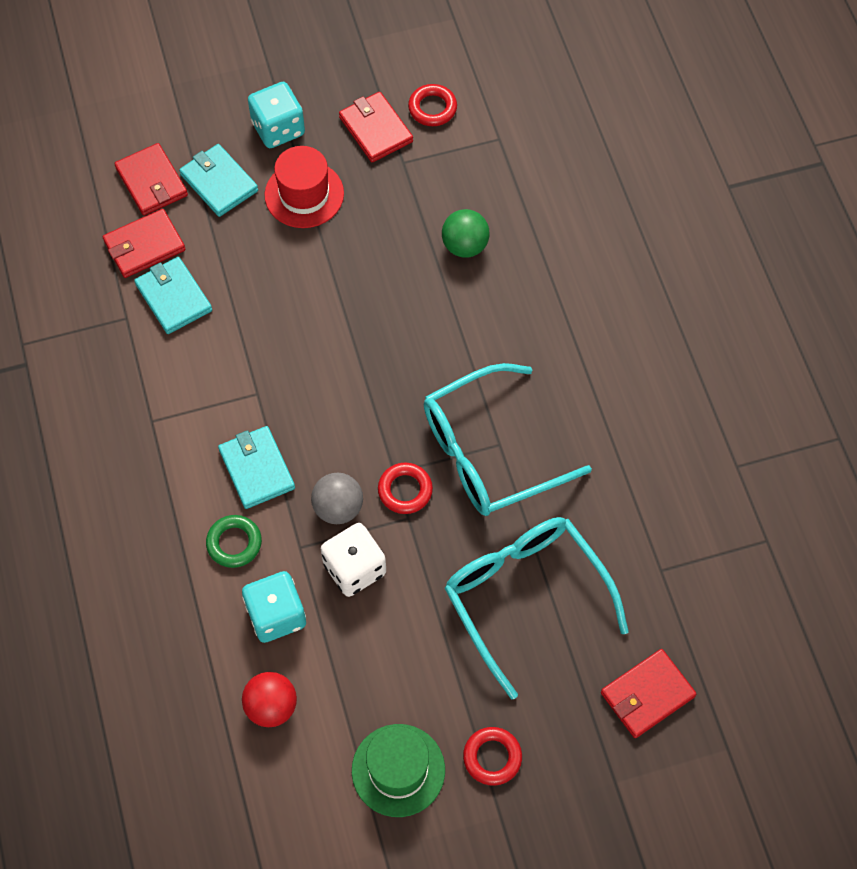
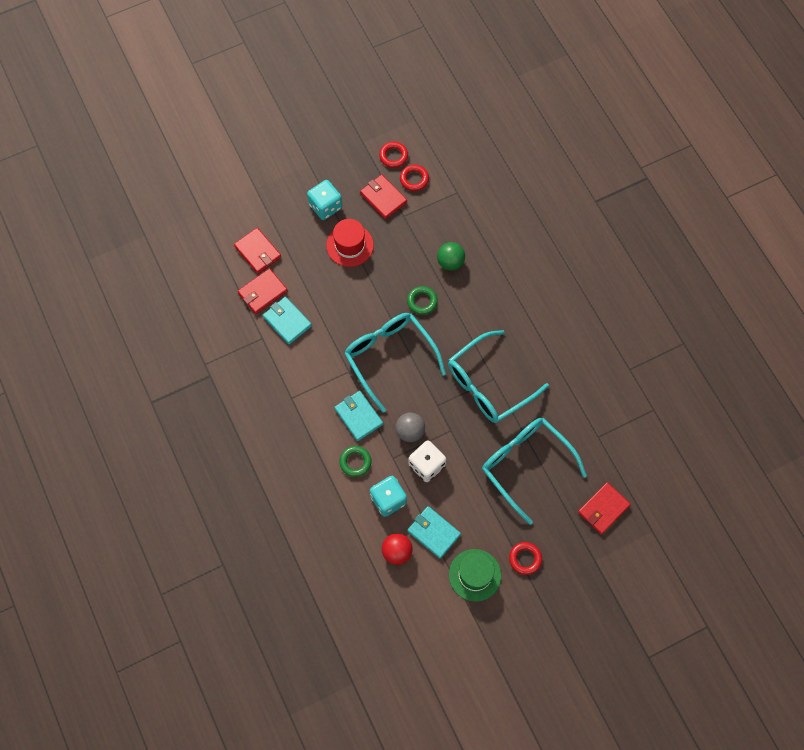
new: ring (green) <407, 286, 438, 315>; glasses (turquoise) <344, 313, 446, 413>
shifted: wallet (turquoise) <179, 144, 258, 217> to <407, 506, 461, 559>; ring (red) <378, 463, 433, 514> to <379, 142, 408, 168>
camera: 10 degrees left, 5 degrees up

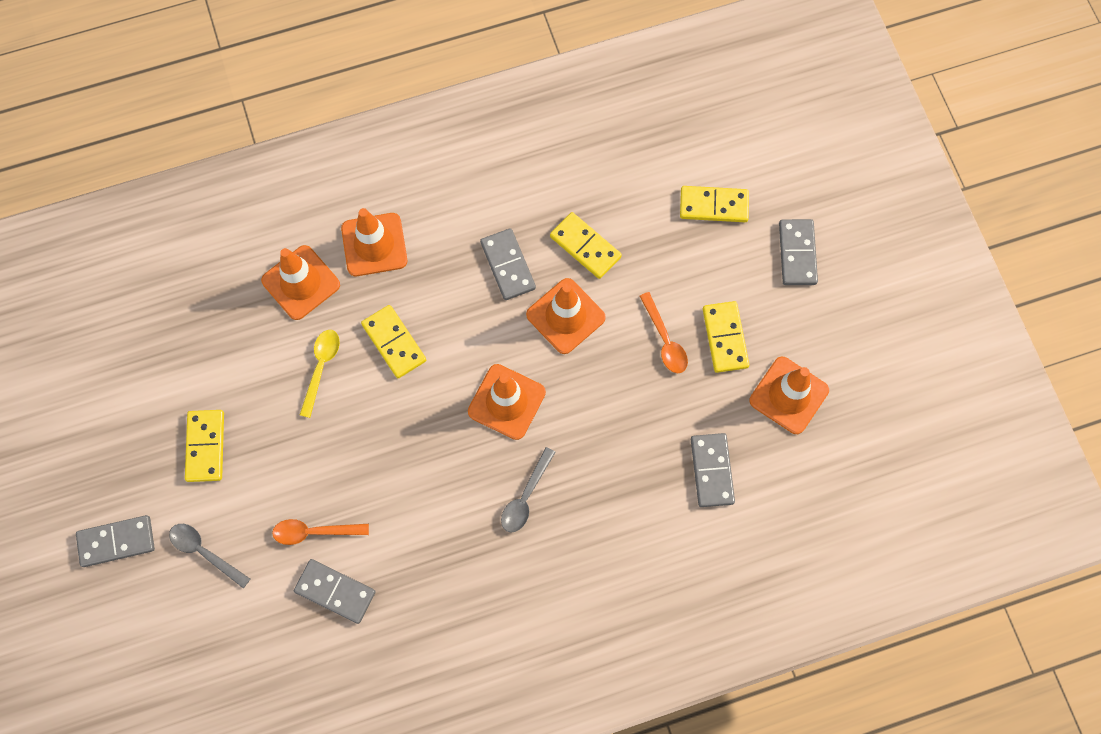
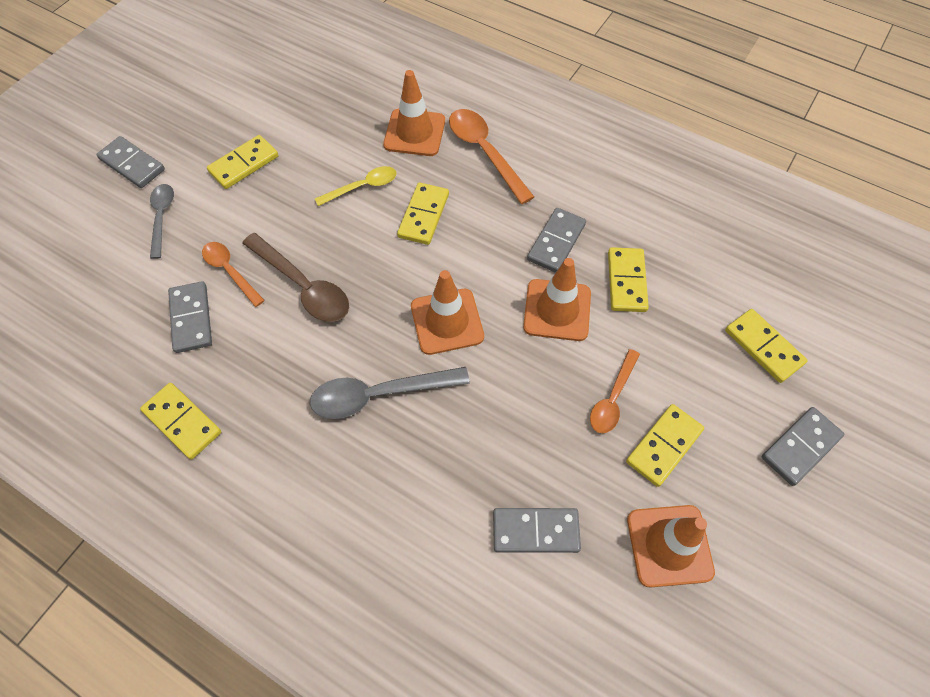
new: spoon (brown) <242, 233, 349, 322>; domino (yellow) <140, 383, 221, 459>
swapped: traffic cone (orange) <341, 208, 407, 276> to spoon (orange) <449, 109, 534, 204>
rotated: domino (grey) <691, 433, 735, 507> = <493, 508, 581, 553> 45 degrees clockwise
scaled: spoon (grey) <501, 447, 556, 533> = <310, 367, 470, 419> x1.57
camera: 50 degrees right, 10 degrees down

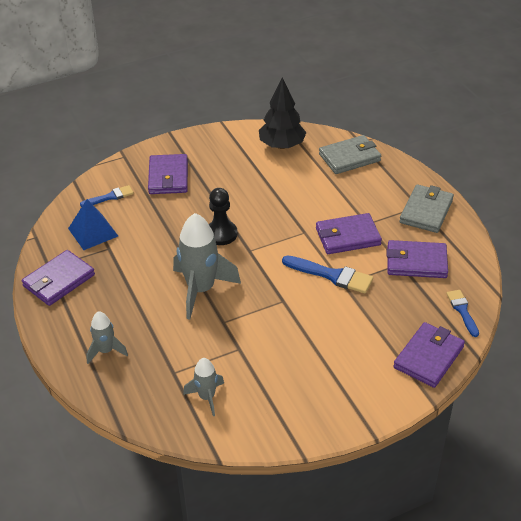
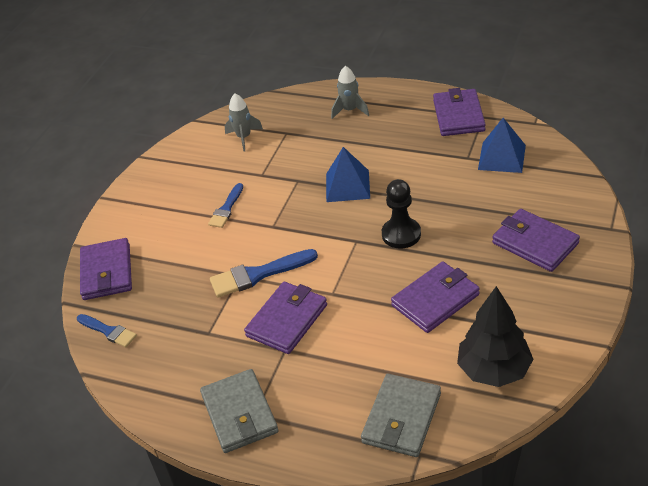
shifted: brush (blue) <80, 185, 134, 207> to <208, 183, 243, 228>; wallet (purple) <387, 240, 448, 278> to <391, 261, 480, 333>
swapped: rocket (grey) <173, 213, 241, 320> to pyramid (blue) <326, 147, 370, 202>
camera: 140 degrees right, 0 degrees up

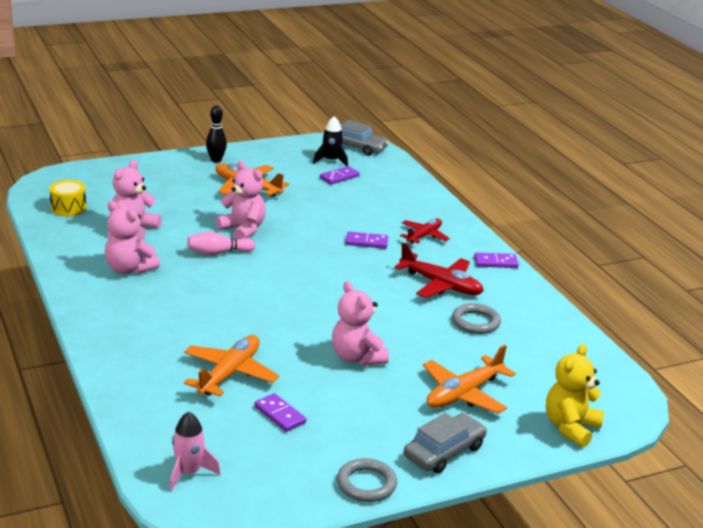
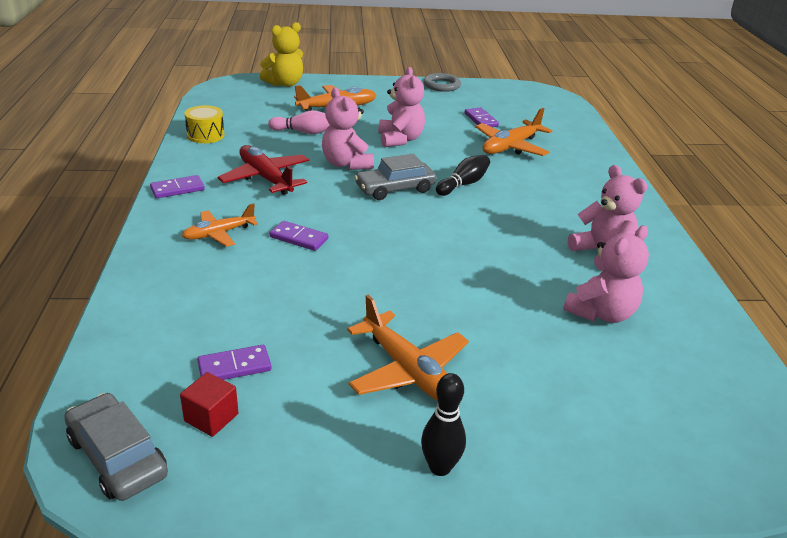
gone: ring (grey) <452, 303, 501, 334>; rocket (pink) <170, 412, 220, 491>
new: bowling pin (black) <436, 155, 490, 196>
shifted: teddy bear (pink) <216, 161, 266, 240> to <322, 88, 374, 170>; drum (yellow) <49, 180, 86, 216> to <184, 105, 225, 143>; bowling pin (pink) <187, 231, 256, 255> to <268, 110, 330, 134>; car (grey) <404, 413, 487, 473> to <354, 154, 437, 200>
swapped: rocket (black) <313, 116, 348, 166> to cube (red) <180, 372, 238, 437>
repainted: plane (red) <400, 218, 450, 244> to plane (orange) <182, 203, 258, 247>
rotated: domino (purple) <474, 252, 519, 268> = <150, 175, 205, 198> 45 degrees counterclockwise
camera: 160 degrees left, 5 degrees up

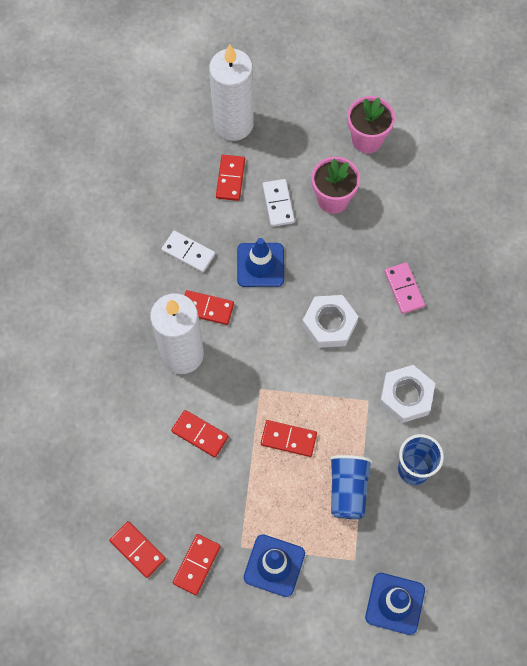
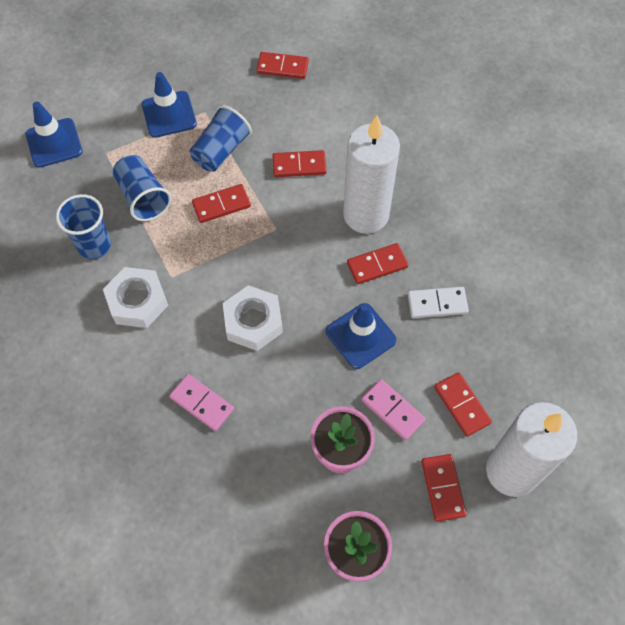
new: cup (blue) <190, 105, 252, 171>
shifted: domino (red) <173, 534, 221, 595> to <421, 454, 467, 522>
repainted: domino (white) <263, 179, 295, 227> to domino (pink) <361, 379, 425, 440>
camera: 145 degrees right, 5 degrees down

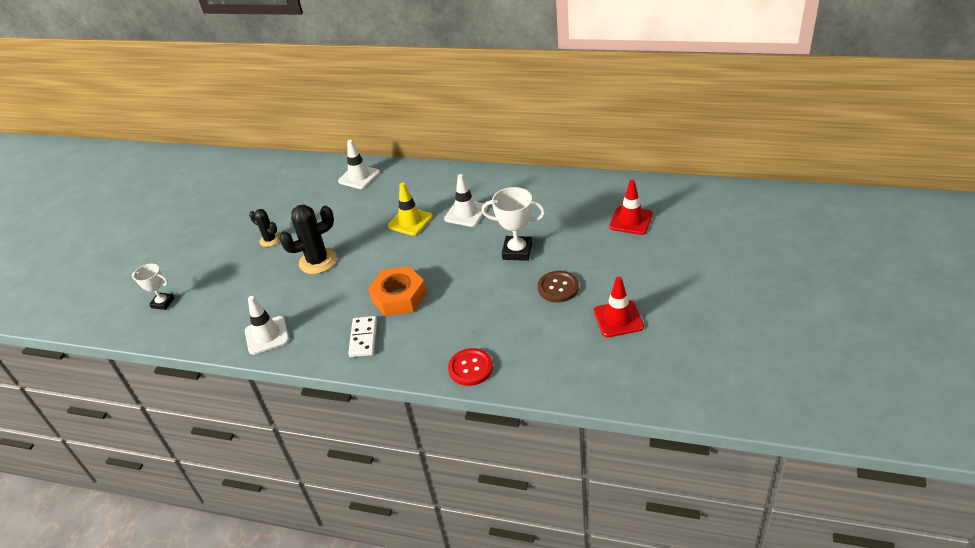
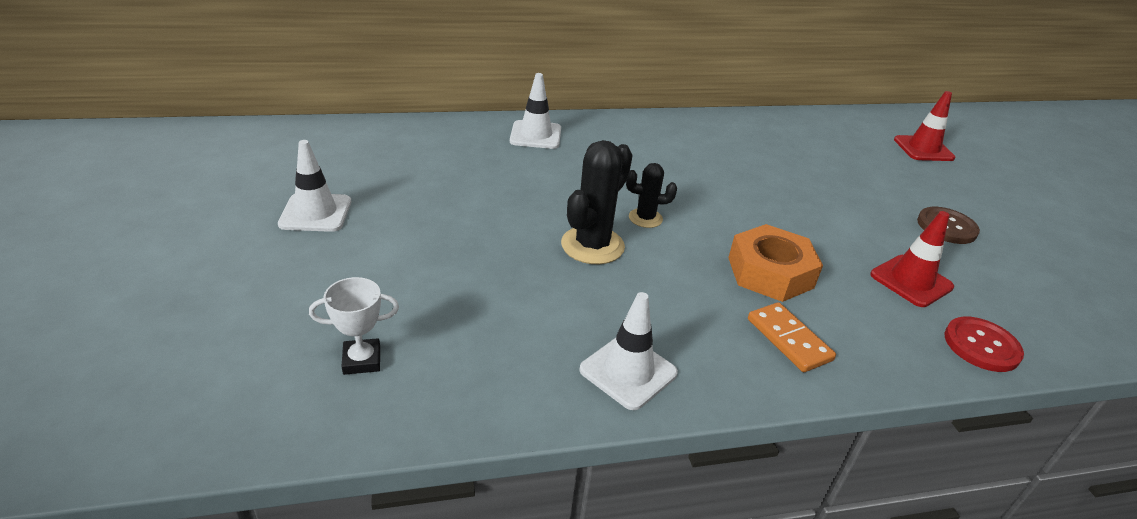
gone: traffic cone (yellow) <388, 183, 433, 236>; trophy (white) <482, 187, 545, 261>
shifted: traffic cone (white) <444, 174, 488, 227> to <278, 140, 351, 232>; cactus (black) <249, 209, 280, 247> to <626, 163, 677, 228>; traffic cone (red) <594, 277, 644, 337> to <870, 211, 954, 307>
repainted: domino (white) <348, 316, 377, 357> to domino (orange) <748, 302, 836, 372>
camera: 35 degrees left, 5 degrees down

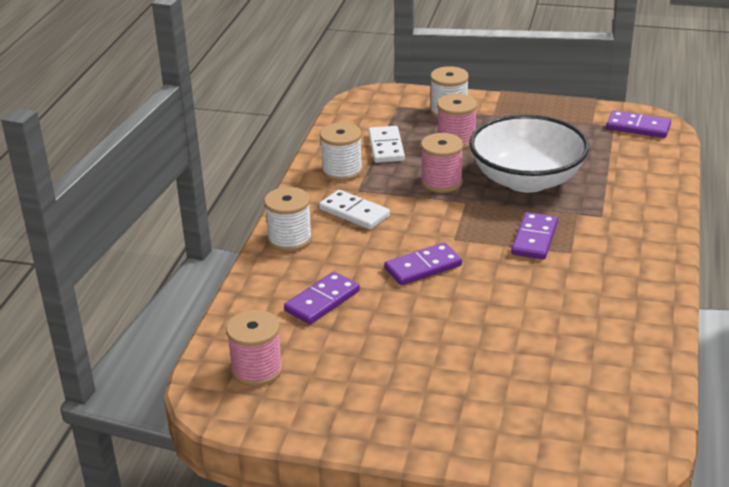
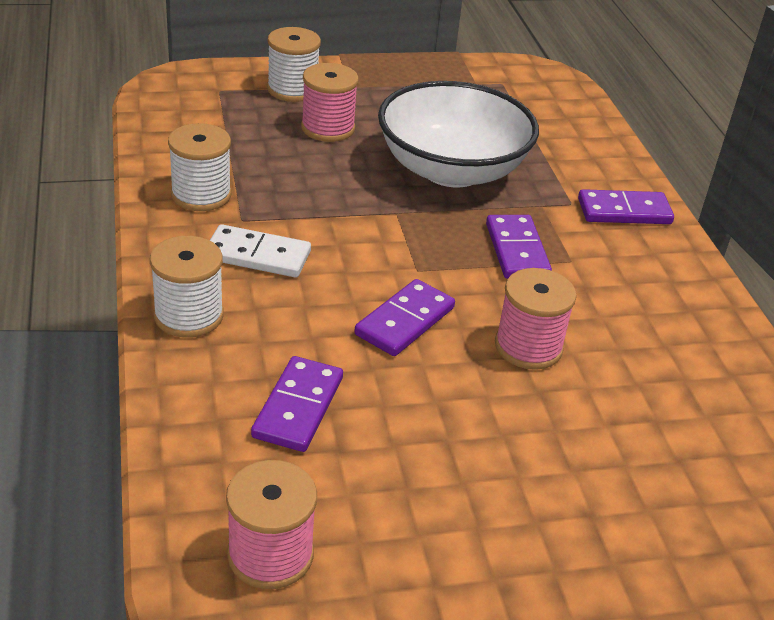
gone: domino (white) <368, 126, 405, 163>
shifted: domino (purple) <606, 110, 671, 138> to <578, 189, 674, 224>; spool (pink) <421, 133, 464, 193> to <495, 268, 577, 370>
camera: 30 degrees left, 5 degrees up

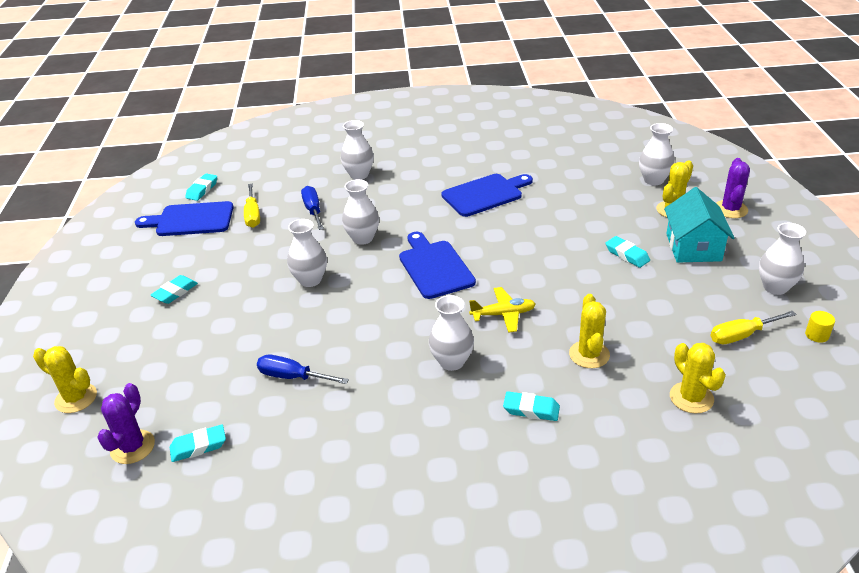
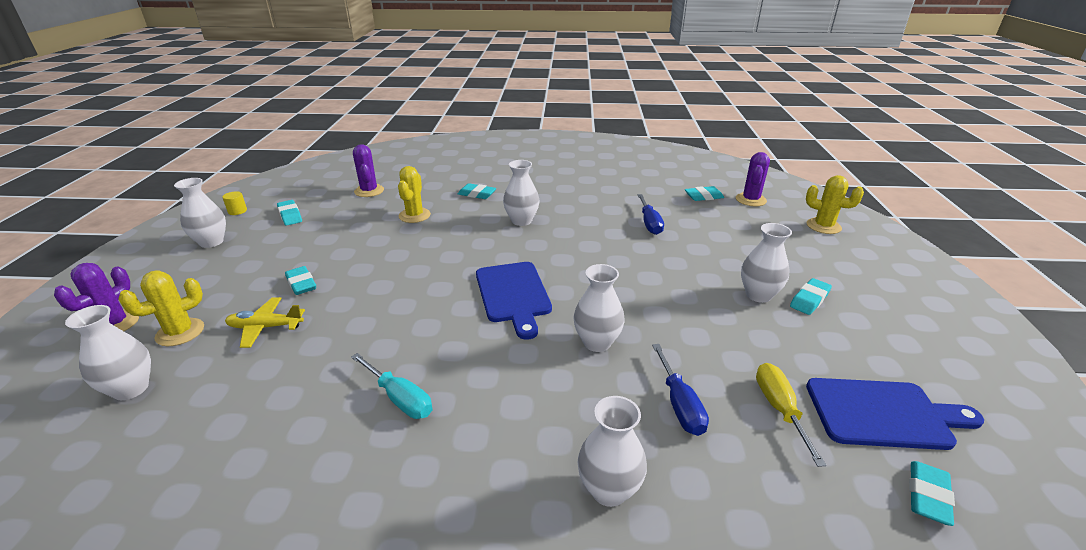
gone: house (turquoise) <664, 187, 734, 263>
shifted: vase (white) <287, 219, 327, 287> to <741, 223, 792, 303>; plane (yellow) <469, 287, 536, 333> to <225, 297, 305, 348>
swapped: cutting board (blue) <441, 174, 533, 217> to screwdriver (turquoise) <351, 353, 432, 419>; screwdriver (yellow) <710, 311, 797, 344> to eraser (turquoise) <277, 200, 302, 226>
repainted: cactus (yellow) <670, 343, 726, 414> to cactus (purple) <353, 144, 384, 197>
rotated: screwdriver (blue) <257, 355, 349, 384> = <638, 194, 664, 235> 60 degrees clockwise
camera: 175 degrees left, 5 degrees down

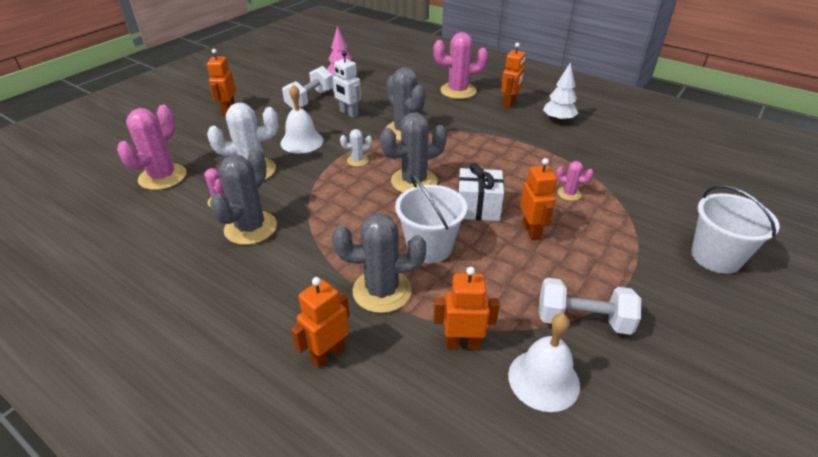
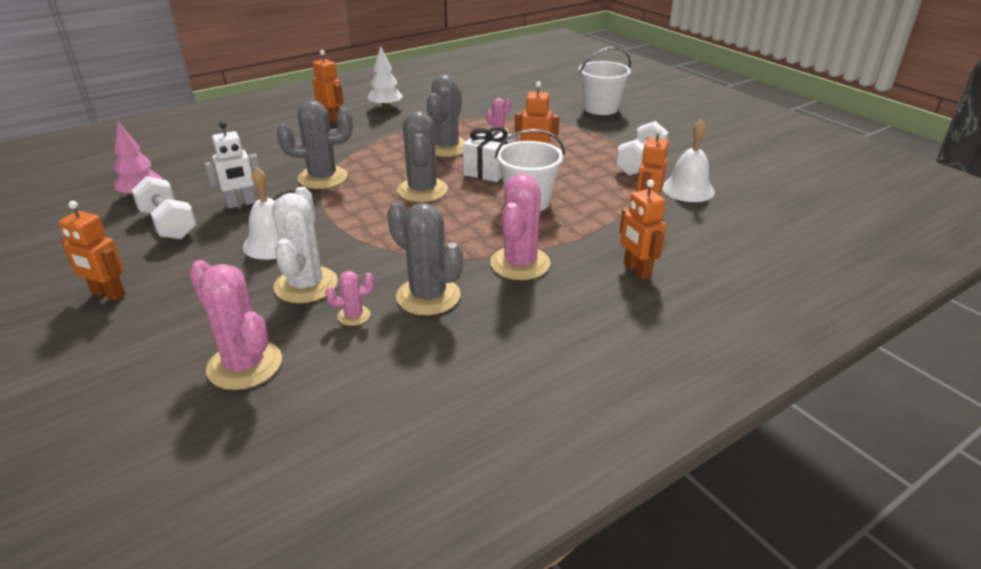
gone: cactus (white) <340, 129, 372, 167>
shifted: cactus (pink) <433, 32, 488, 99> to <490, 174, 550, 280>; cactus (grey) <332, 213, 426, 313> to <427, 75, 466, 157>
camera: 70 degrees left, 5 degrees down

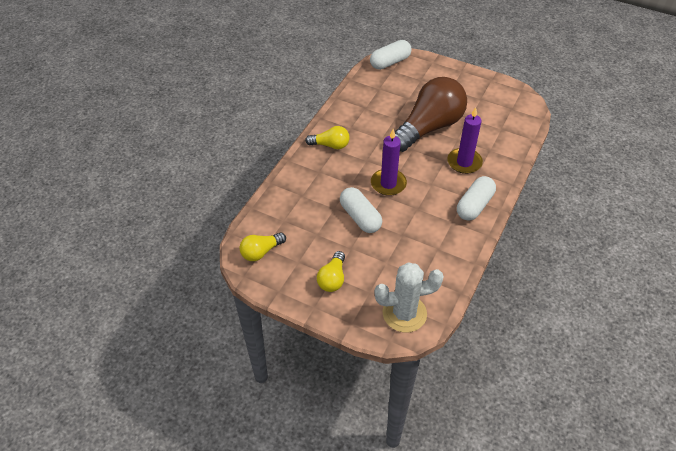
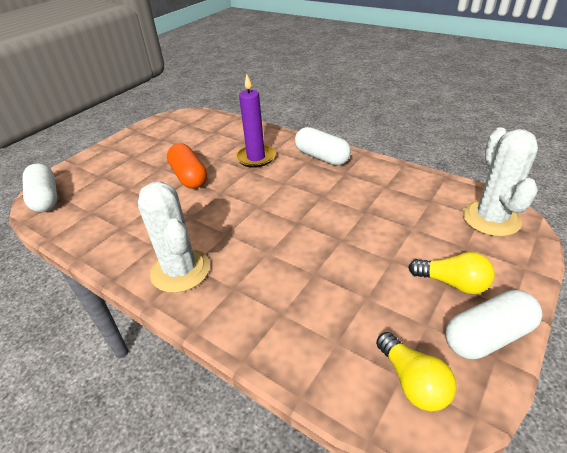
gone: candle (purple) <371, 129, 407, 196>
shifted: capsule (white) <340, 187, 382, 233> to <445, 290, 542, 359>
swapped: light bulb (brown) <395, 77, 467, 152> to capsule (orange) <167, 143, 207, 189>; light bulb (yellow) <305, 126, 350, 149> to cactus (white) <138, 181, 210, 293>
camera: 80 degrees left, 10 degrees down

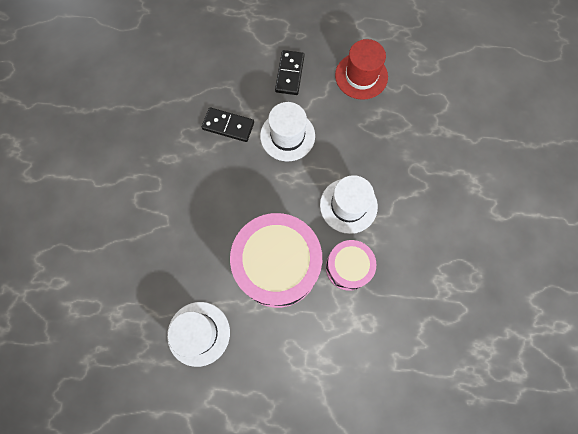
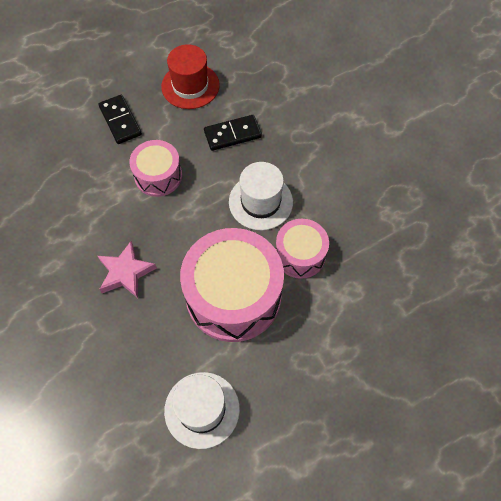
new: star (pink) <98, 241, 157, 298>
shifted: domino (black) <202, 107, 254, 142> to <204, 115, 262, 151>
swapped: hat (white) <260, 102, 315, 161> to drum (pink) <129, 140, 182, 197>
camera: 35 degrees left, 10 degrees down

